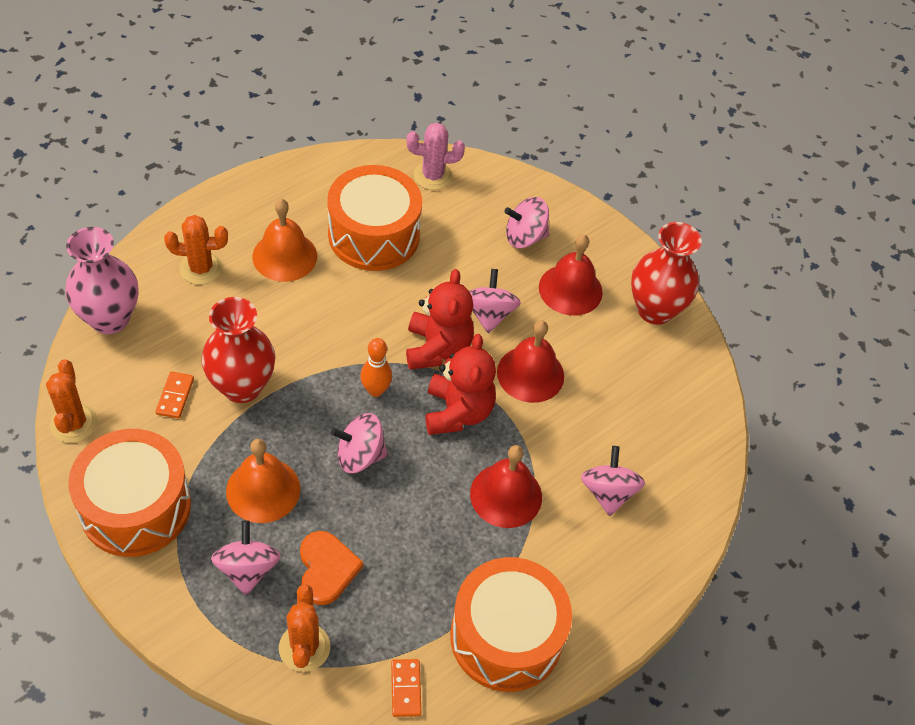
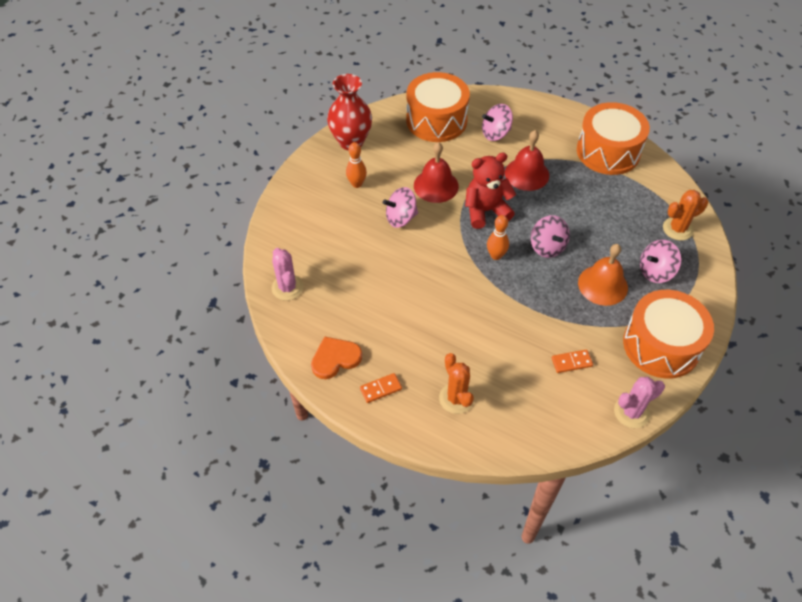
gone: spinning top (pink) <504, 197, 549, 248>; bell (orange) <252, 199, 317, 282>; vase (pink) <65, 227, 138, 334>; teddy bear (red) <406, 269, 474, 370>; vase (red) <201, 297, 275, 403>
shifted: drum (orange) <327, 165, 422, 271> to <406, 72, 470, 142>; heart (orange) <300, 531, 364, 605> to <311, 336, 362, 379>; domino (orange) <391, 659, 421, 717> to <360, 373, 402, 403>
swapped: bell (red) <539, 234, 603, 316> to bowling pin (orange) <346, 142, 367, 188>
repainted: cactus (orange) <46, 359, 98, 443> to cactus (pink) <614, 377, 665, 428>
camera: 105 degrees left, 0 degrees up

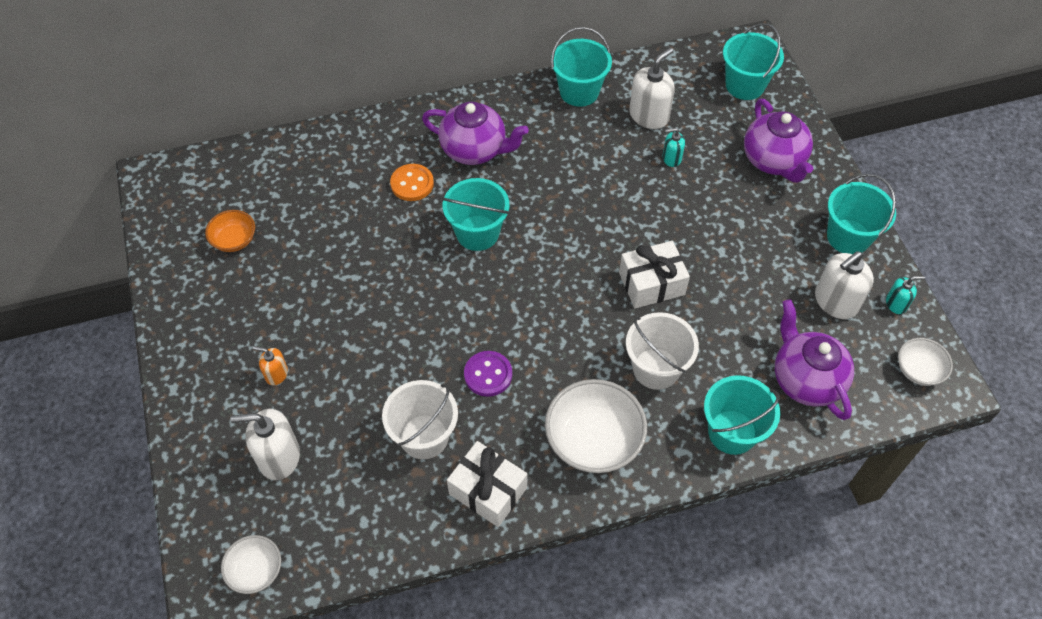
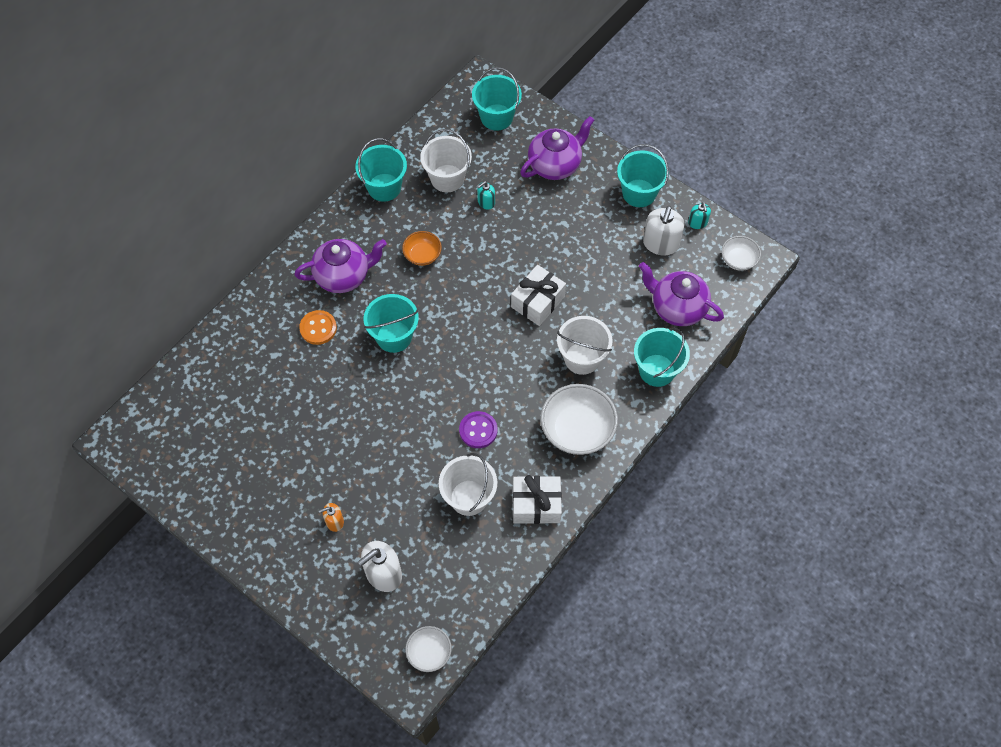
shifted: bowl (orange) <205, 210, 255, 252> to <402, 231, 442, 266>
swapped: soap dispenser (white) <629, 48, 675, 129> to bucket (white) <420, 129, 472, 192>
rotated: teapot (purple) <744, 99, 813, 183> = <520, 116, 594, 180> 75 degrees counterclockwise; soap dispenser (turquoise) <886, 276, 925, 314> = <688, 202, 711, 229> 120 degrees clockwise
camera: 35 degrees left, 5 degrees up

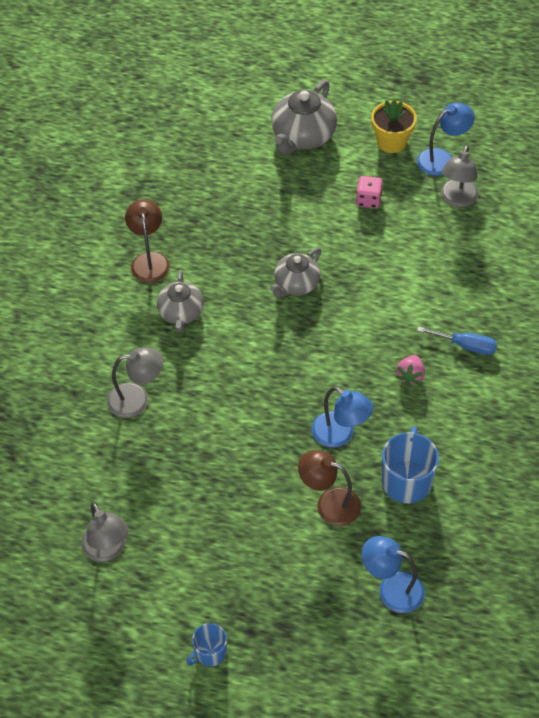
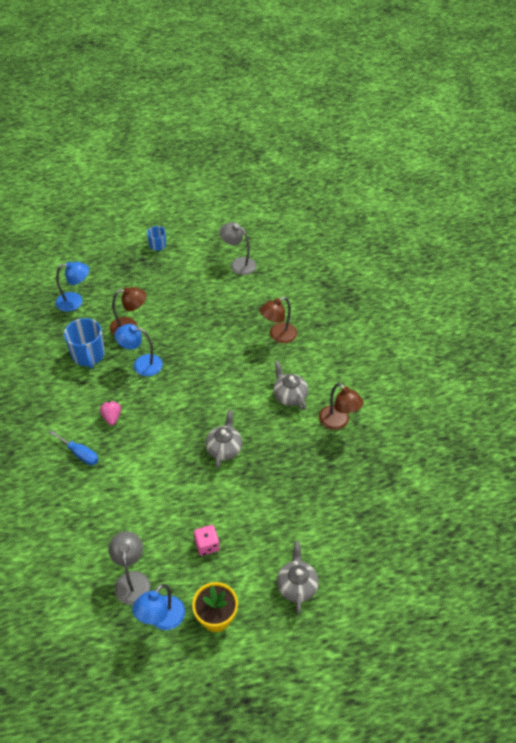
repainted: lamp (grey) <107, 347, 163, 418> to lamp (brown) <260, 297, 297, 343>
rotated: screwdriver (blue) <417, 326, 497, 355> = <49, 430, 99, 465> 135 degrees counterclockwise
scaled: teapot (grey) <271, 80, 337, 155> = <277, 541, 319, 614> x0.66
camera: 150 degrees right, 5 degrees down

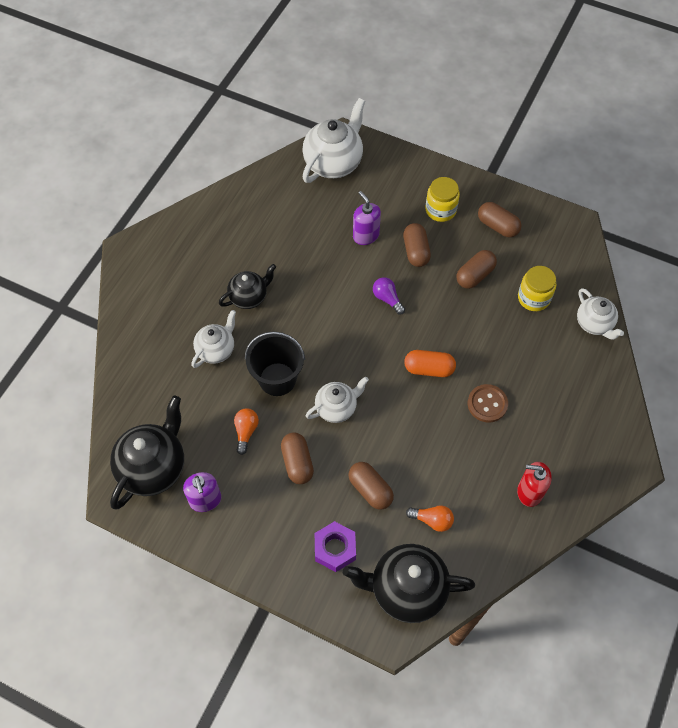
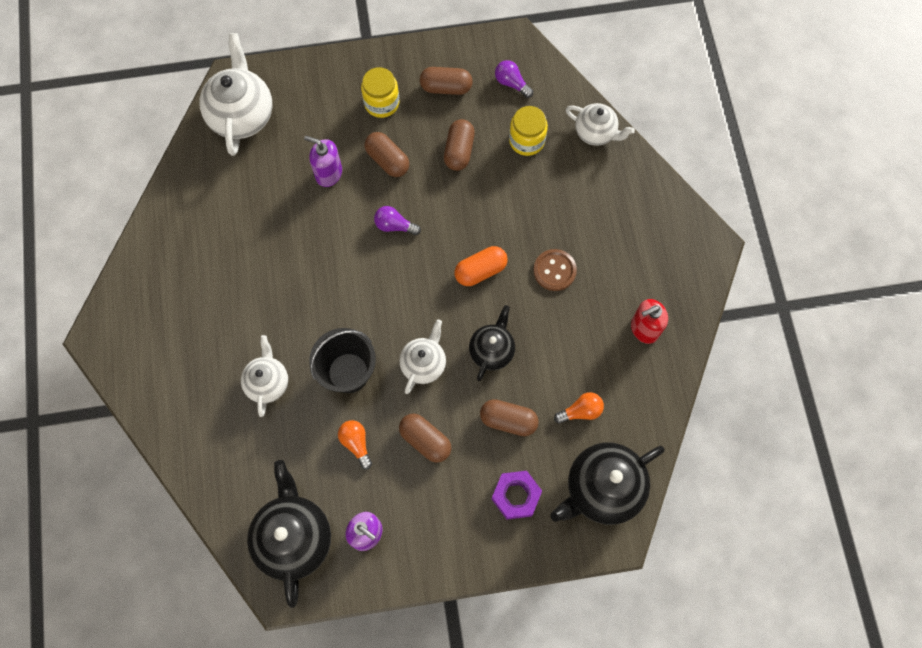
new: light bulb (purple) <495, 60, 533, 98>
shifted: teapot (black) <219, 264, 276, 309> to <469, 305, 515, 381>
camera: 35 degrees left, 10 degrees up

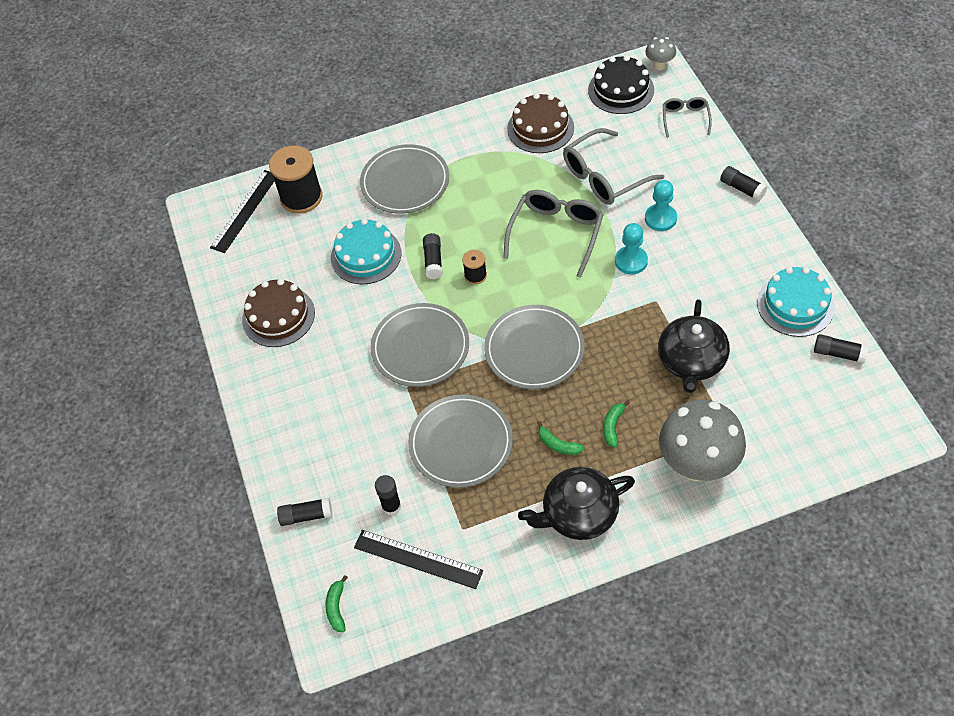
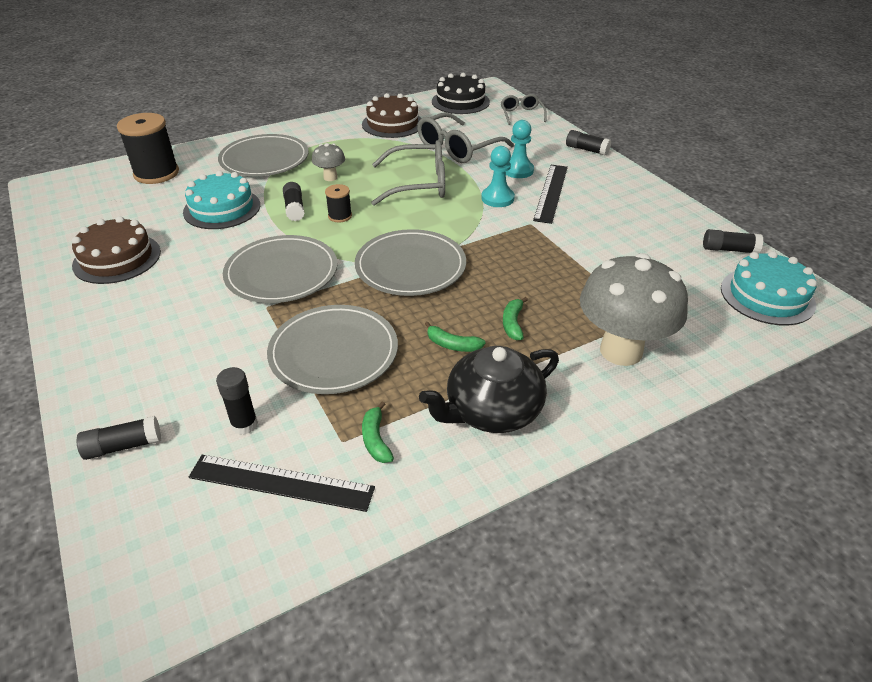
gone: teapot (black) <658, 299, 730, 393>
shifted: mushroom (grey) <645, 37, 676, 70> to <312, 143, 345, 181>; ruler (black) <210, 170, 274, 253> to <533, 165, 568, 224>; cake (turquoise) <757, 267, 835, 337> to <721, 251, 817, 325>; banana (green) <325, 575, 348, 632> to <362, 402, 394, 463>
rotated: glasses (grey) <503, 190, 604, 278> = <371, 140, 445, 206> 75 degrees clockwise
camera: 15 degrees left, 15 degrees down

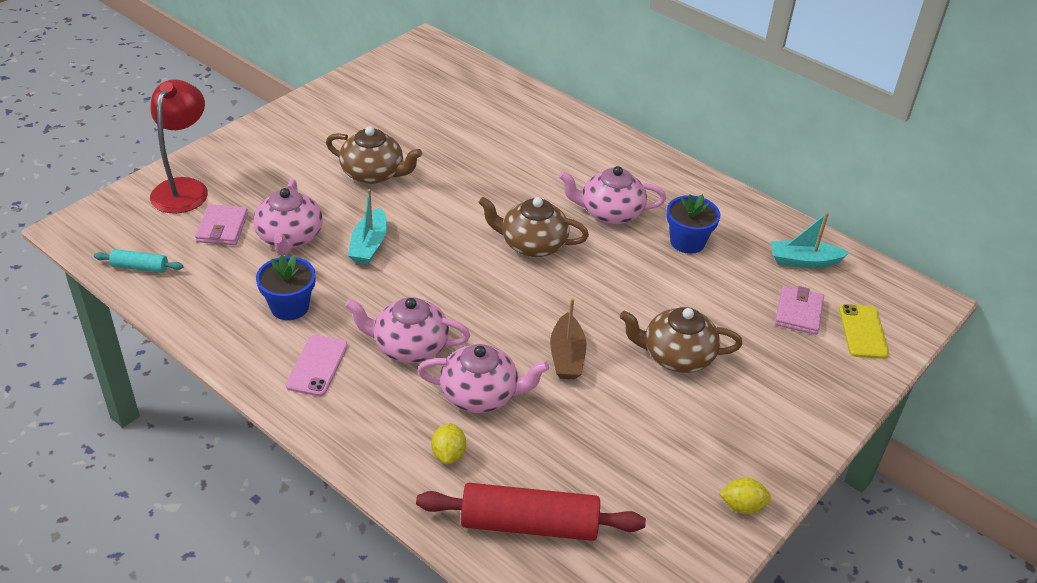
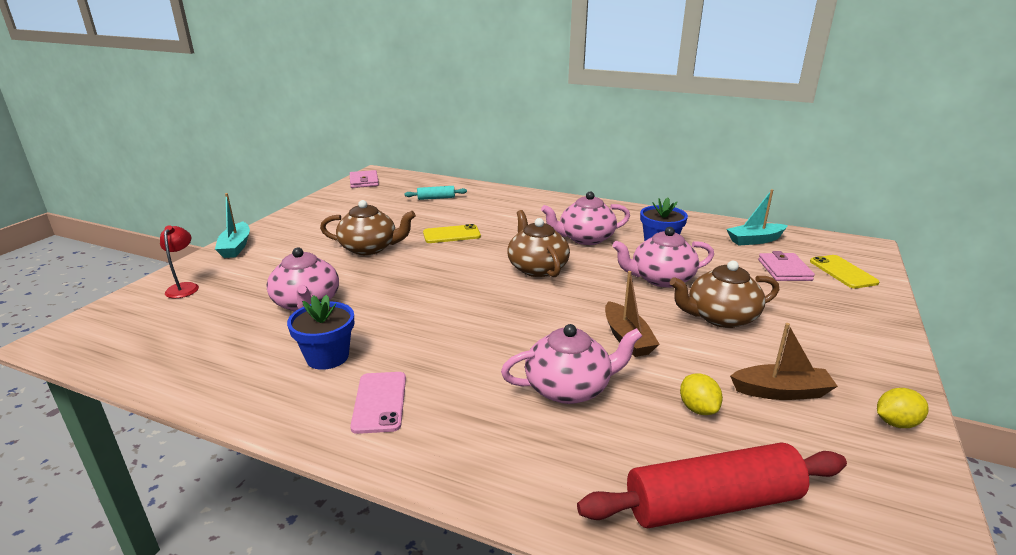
new: phone (yellow) <423, 224, 481, 243>; boat (brown) <730, 323, 838, 400>
shifted: boat (turquoise) <348, 189, 387, 265> to <215, 193, 250, 258>; wallet (pink) <195, 204, 248, 245> to <350, 170, 379, 188>; rolling pin (turquoise) <94, 249, 183, 273> to <404, 186, 467, 200>; teapot (pink) <345, 297, 470, 363> to <612, 227, 714, 288>; lemon (yellow) <431, 423, 466, 464> to <680, 373, 723, 415>
rotated: teapot (brown) <478, 197, 589, 257> = <507, 210, 570, 277> 75 degrees clockwise
scaled: lamp (red) <150, 79, 208, 214> = <160, 225, 199, 298> x0.54
camera: 15 degrees left, 15 degrees down

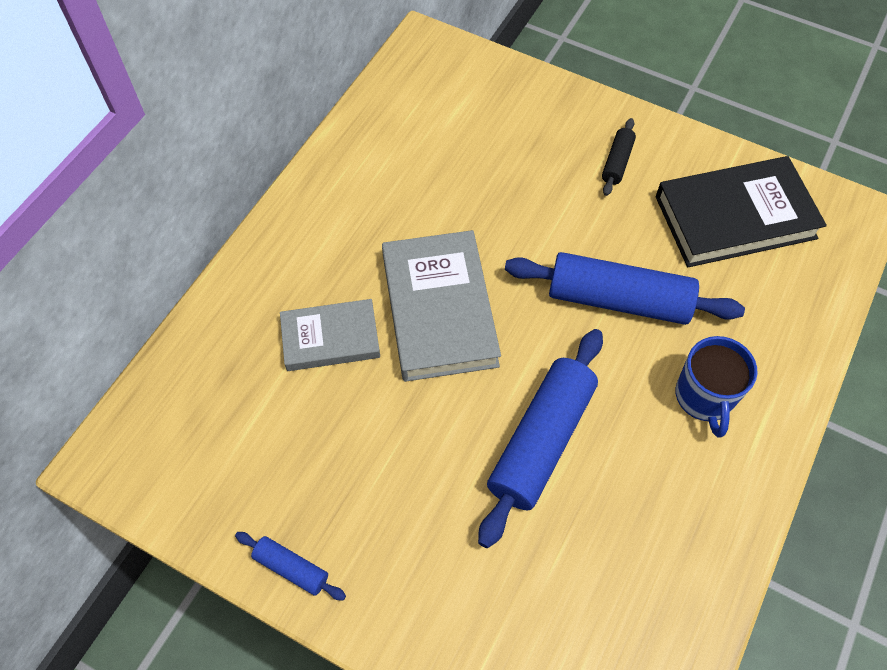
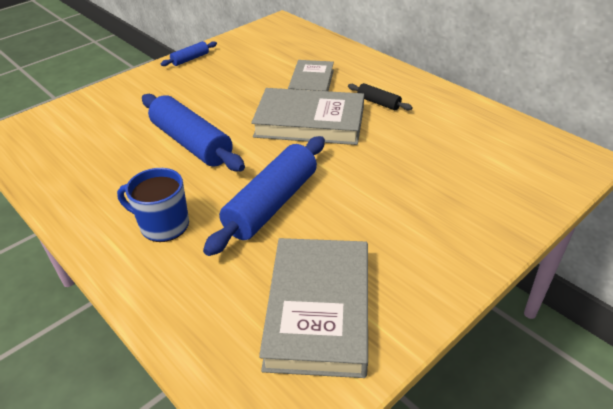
shifted: rolling pin (black) <602, 118, 636, 196> to <348, 83, 413, 110>
repainted: book (black) <656, 156, 827, 267> to book (grey) <259, 238, 368, 378>
camera: 110 degrees right, 20 degrees down

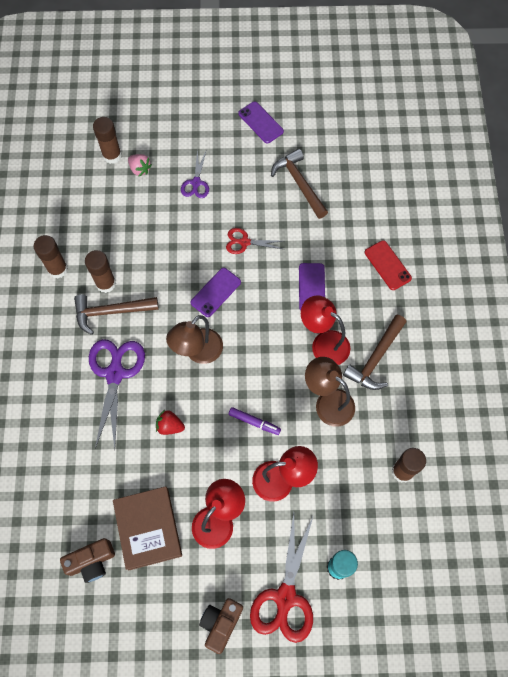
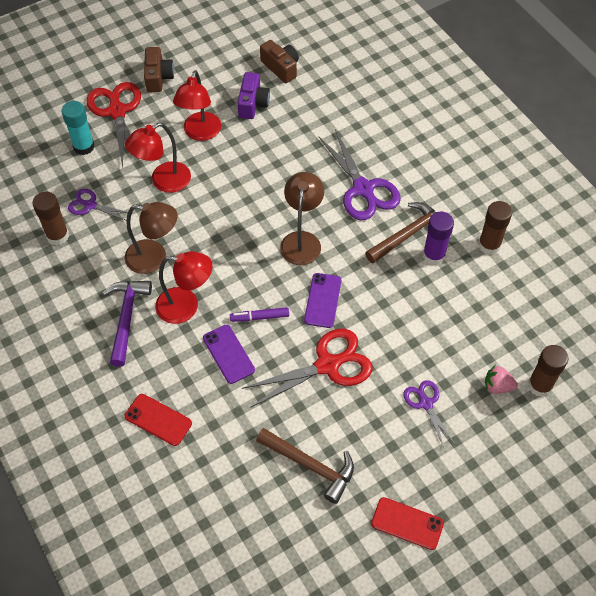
gone: strawberry (red) <156, 410, 185, 435>
new: scissors (purple) <68, 189, 133, 220>
shifted: marker (purple) <228, 407, 281, 435> to <230, 307, 289, 322>
swapped: book (brown) <113, 486, 182, 571> to camera (purple) <237, 72, 270, 119>
repainted: phone (purple) <238, 101, 284, 144> to phone (red) <371, 497, 444, 550>; glue stick (brown) <85, 250, 116, 293> to glue stick (purple) <423, 212, 454, 265>; hammer (brown) <343, 315, 407, 390> to hammer (purple) <102, 281, 152, 367>
rotated: camera (brown) <60, 538, 115, 583> = <260, 40, 299, 83> 105 degrees clockwise
scaled: scissors (red) <226, 228, 283, 254> = <242, 329, 373, 408> x1.81
camera: 150 degrees right, 10 degrees down

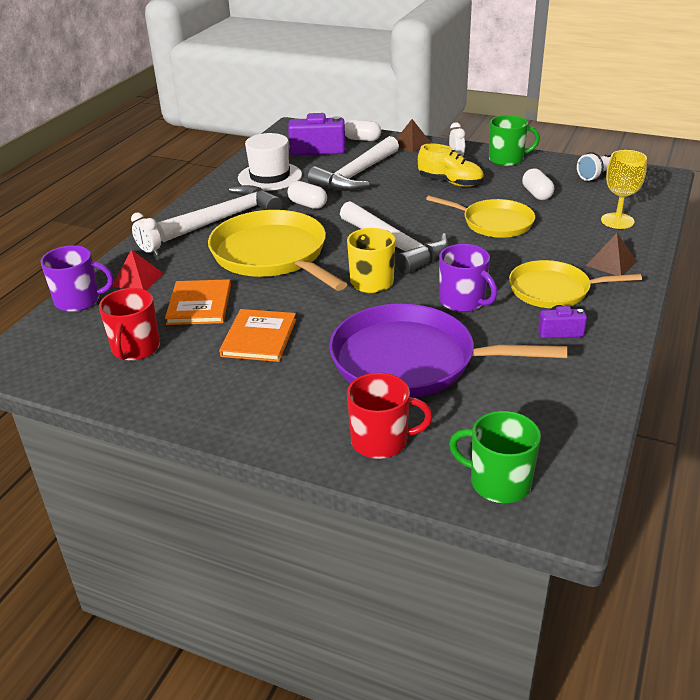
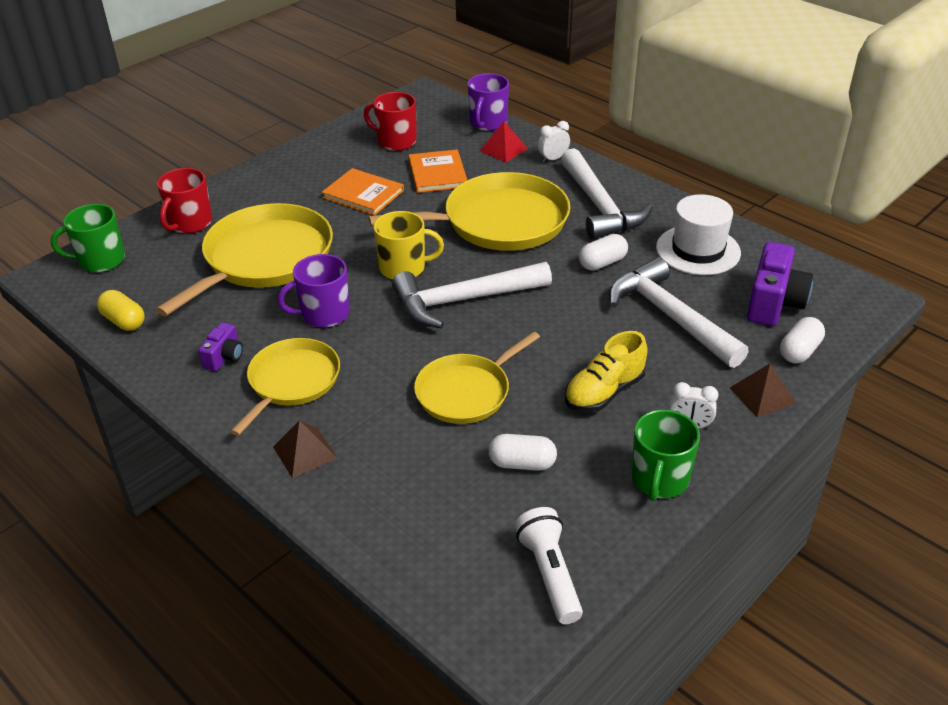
gone: goblet (yellow) <601, 150, 647, 229>
new: capsule (yellow) <97, 290, 145, 331>
repainted: pan (purple) <329, 304, 567, 398> to pan (yellow) <156, 203, 333, 316>
rotated: book (orange) <165, 279, 231, 325> = <408, 150, 467, 193> 60 degrees clockwise; mug (green) <449, 411, 541, 503> = <51, 204, 125, 272> 150 degrees counterclockwise
camera: 110 degrees right, 5 degrees up

